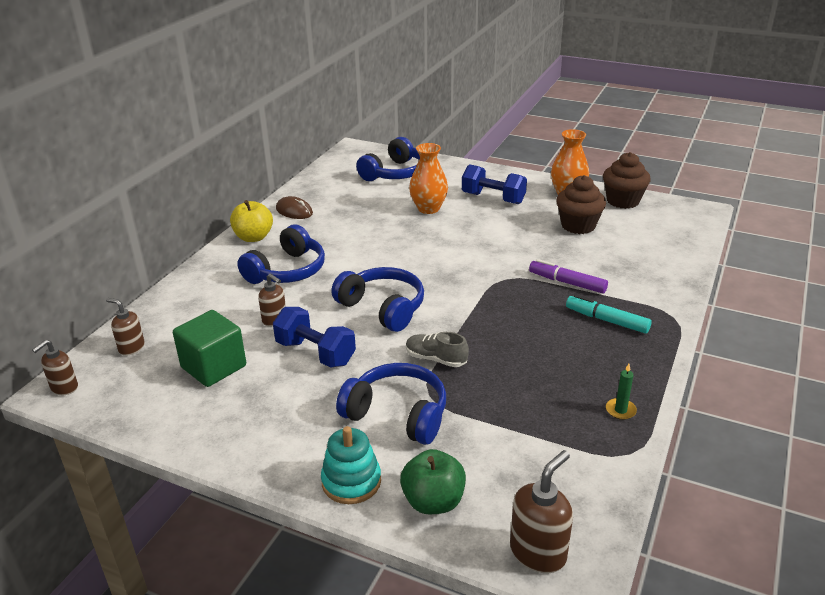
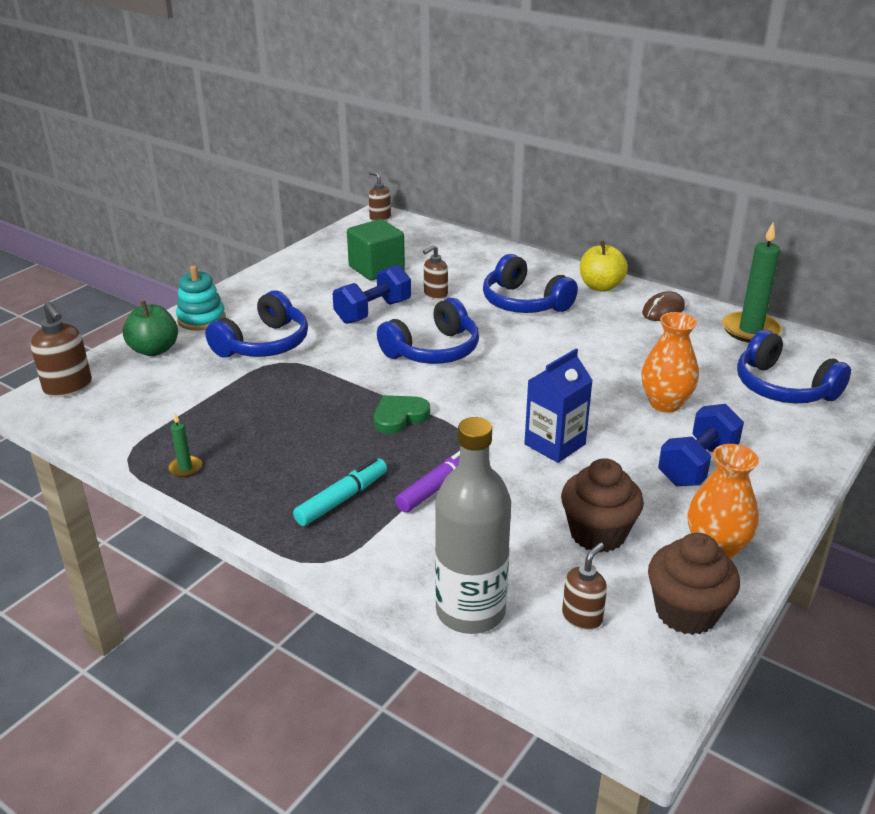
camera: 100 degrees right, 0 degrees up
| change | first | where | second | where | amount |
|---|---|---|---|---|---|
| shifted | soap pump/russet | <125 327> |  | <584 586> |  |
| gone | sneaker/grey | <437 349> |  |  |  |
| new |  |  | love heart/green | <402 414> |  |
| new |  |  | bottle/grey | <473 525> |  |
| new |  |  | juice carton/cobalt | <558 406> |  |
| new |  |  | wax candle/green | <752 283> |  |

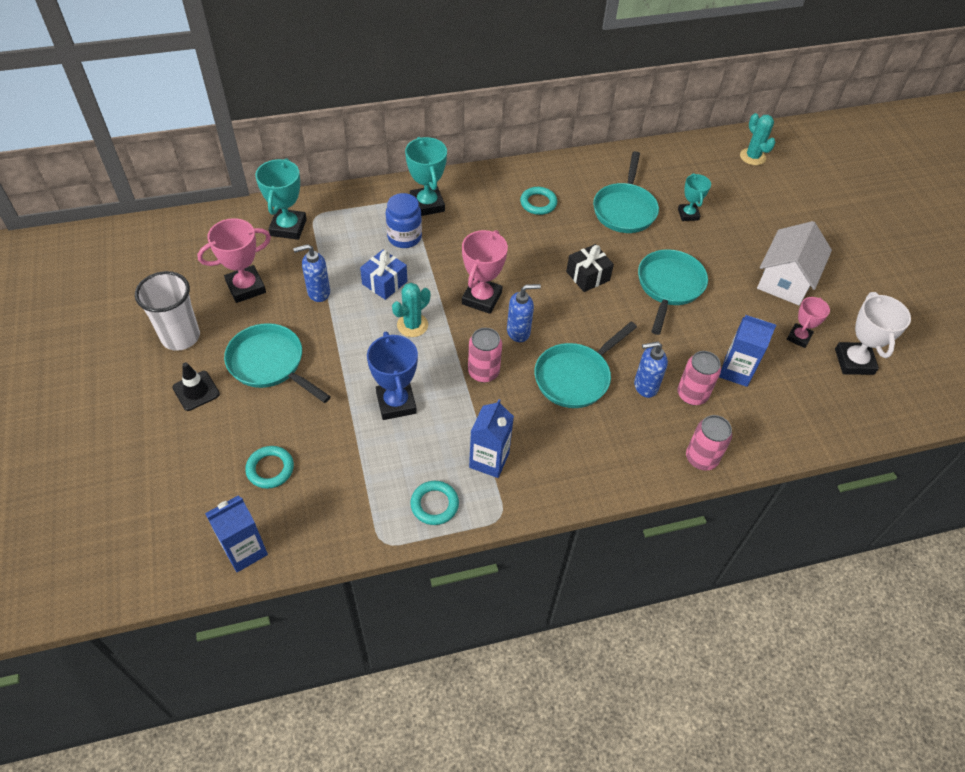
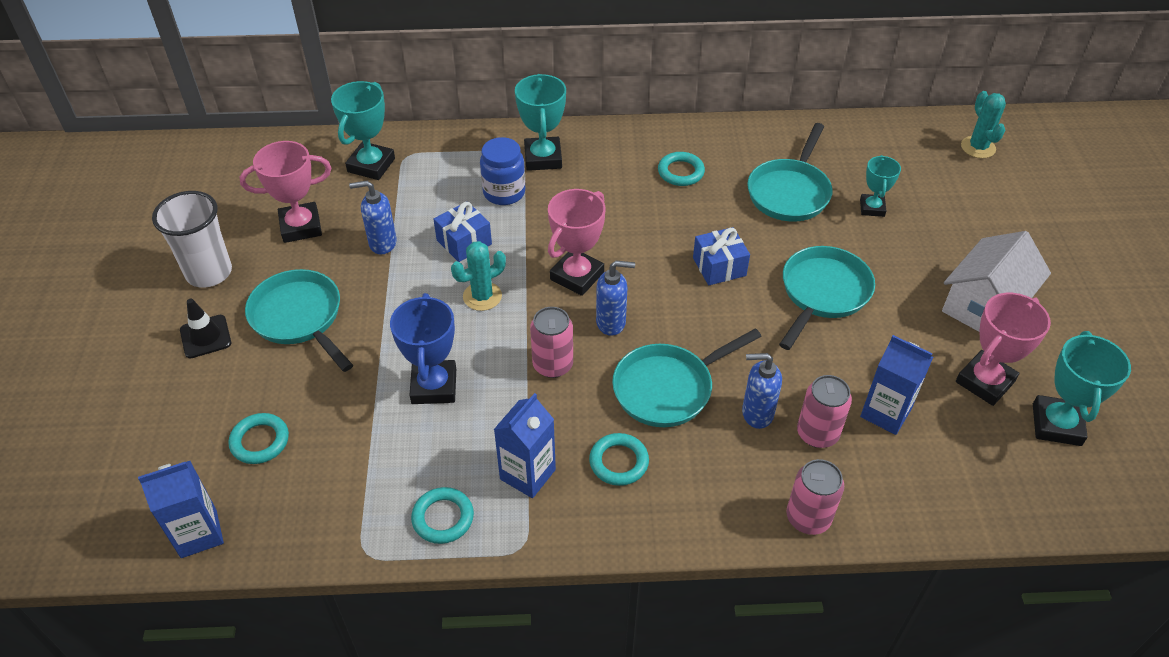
camera: 15 degrees right, 5 degrees down
| change | first | where | second | where | amount |
|---|---|---|---|---|---|
| repainted | wrapped gift/jet-black | <590 268> | wrapped gift/cobalt | <721 256> |  |
| scaled | award cup/rosy | <808 322> |  | <1003 349> | x1.61 |
| repainted | award cup/white | <873 333> | award cup/aqua | <1082 388> |  |
| new |  |  | ring/aqua | <619 459> |  |

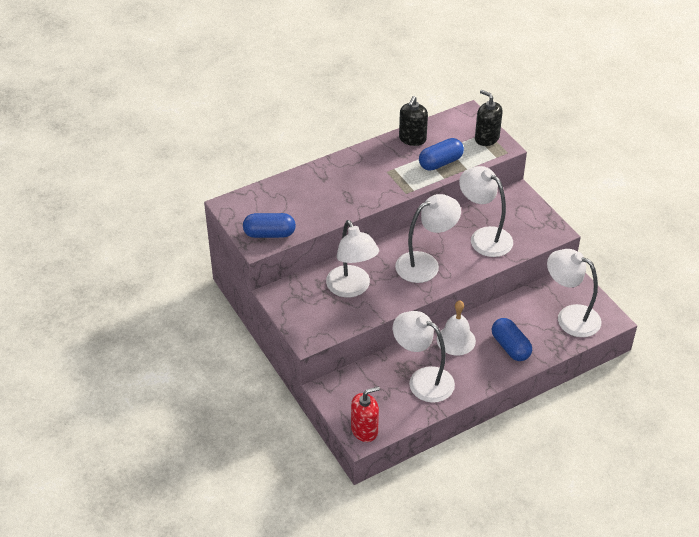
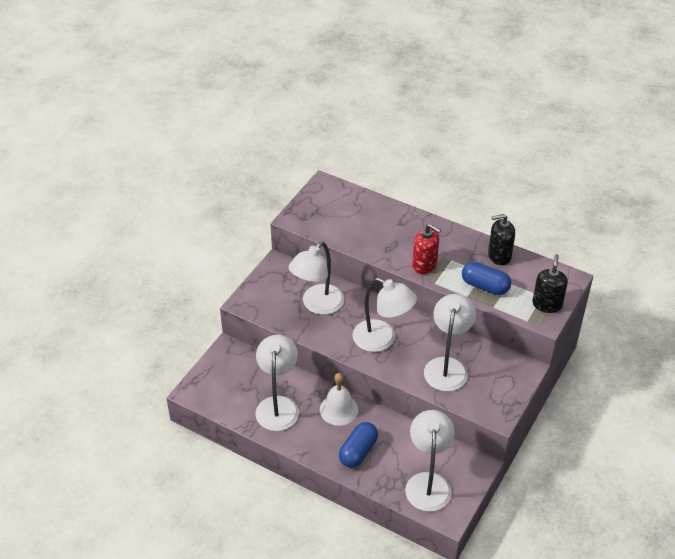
camera: 60 degrees right, 0 degrees up
| change | first | where | second | where | amount |
|---|---|---|---|---|---|
| gone | capsule/cobalt | <269 225> |  |  |  |
| shifted | soap pump/red | <365 414> |  | <426 249> |  |

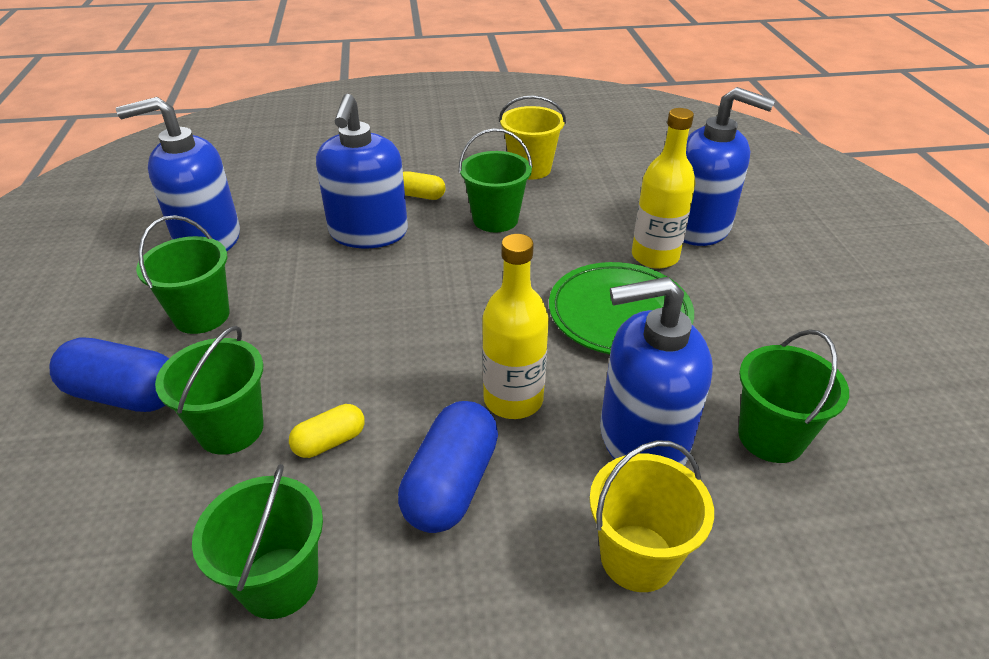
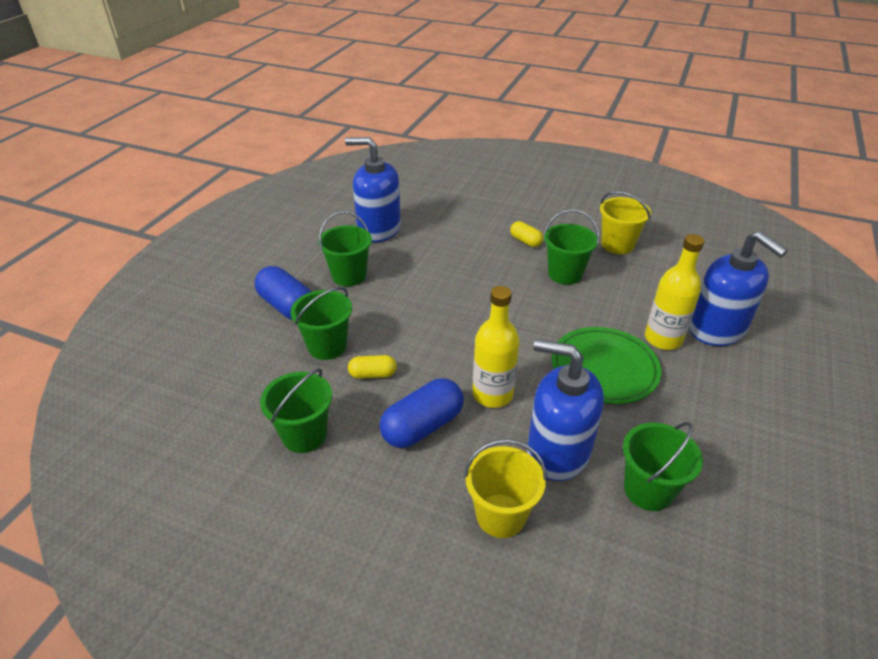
camera: 30 degrees right, 0 degrees up
| change | first | where | second | where | amount |
|---|---|---|---|---|---|
| gone | soap pump/cobalt | <362 171> |  |  |  |

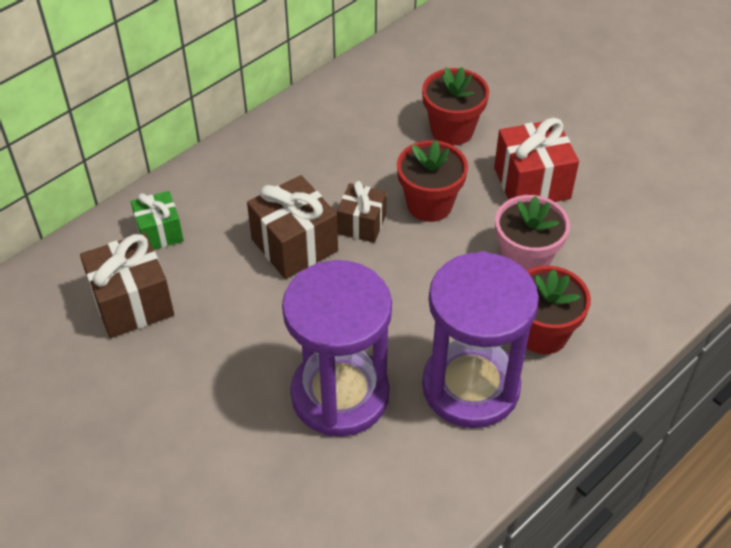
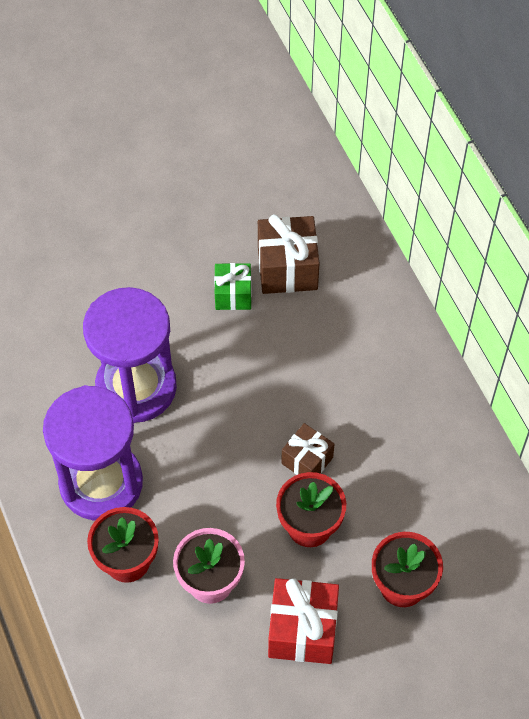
camera: 110 degrees right, 10 degrees up
| change | first | where | second | where | amount |
|---|---|---|---|---|---|
| shifted | wrapped gift/green | <157 220> |  | <233 286> |  |
| gone | wrapped gift/russet | <292 227> |  |  |  |

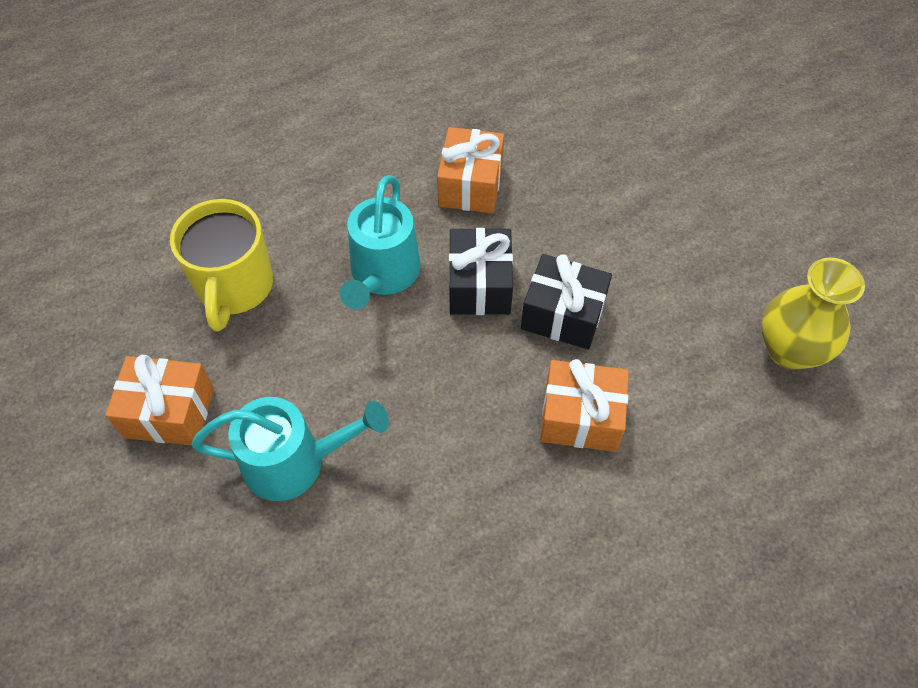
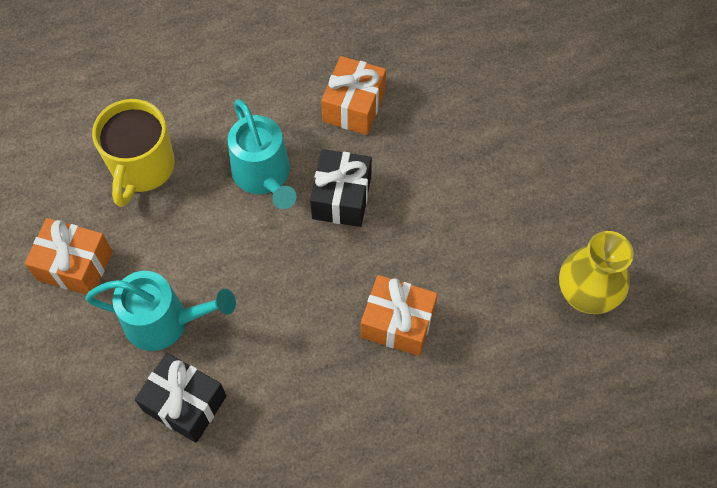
camera: 10 degrees right, 5 degrees up
| change | first | where | second | where | amount |
|---|---|---|---|---|---|
| rotated | watering can/aqua | <380 242> |  | <262 154> | 45 degrees counterclockwise |
| shifted | wrapped gift/jet-black | <566 302> |  | <180 398> |  |

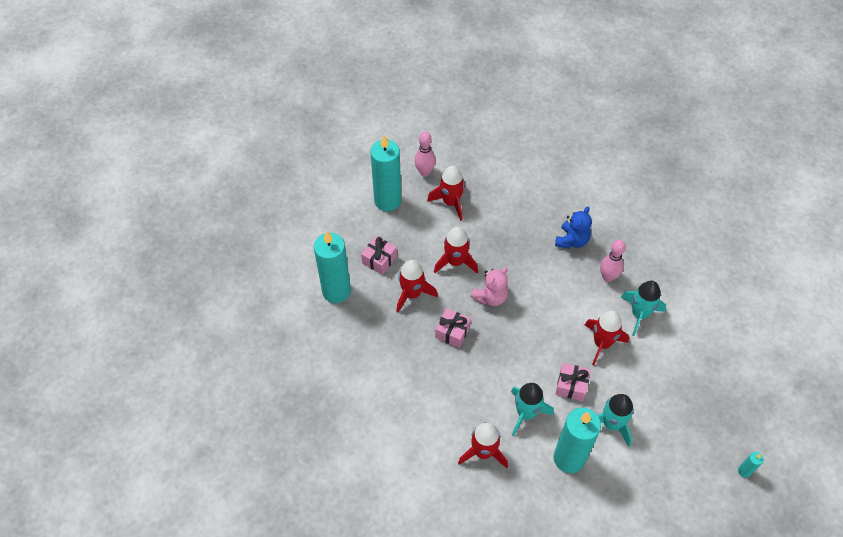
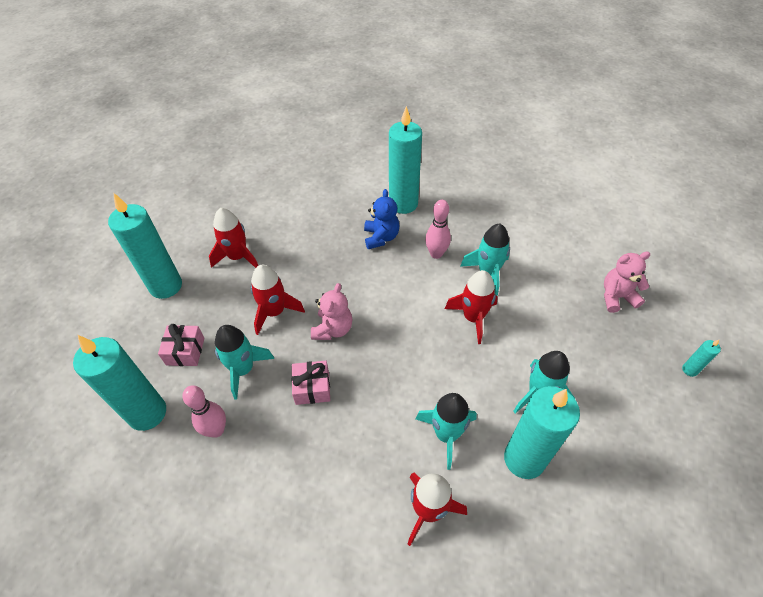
camera: 30 degrees left, 5 degrees down
| change | first | where | second | where | amount |
|---|---|---|---|---|---|
| repainted | toy rocket/red | <417 286> | toy rocket/aqua | <244 362> |  |
| shifted | bowling pin/rosy | <425 153> |  | <204 412> |  |
| gone | wrapped gift/rosy | <573 382> |  |  |  |
| new |  |  | wax candle/aqua | <405 160> |  |
| new |  |  | stuffed bear/rosy | <627 282> |  |

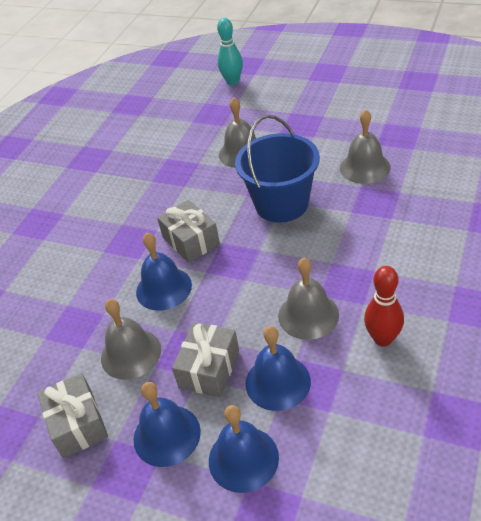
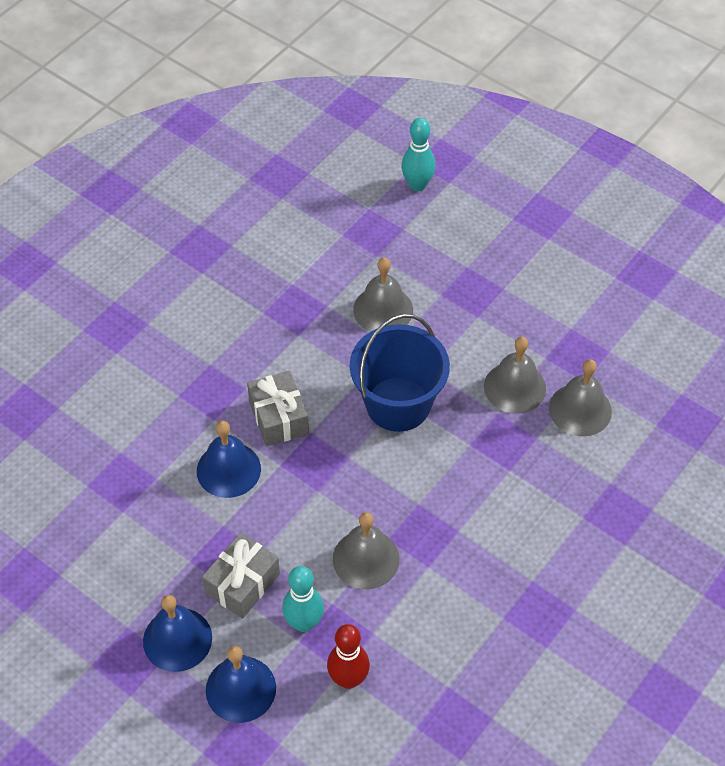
camera: 10 degrees right, 10 degrees up
| change | first | where | second | where | amount |
|---|---|---|---|---|---|
| gone | wrapped gift/grey | <72 415> |  |  |  |
| shifted | bell/grey | <131 339> |  | <580 397> |  |
| swapped | bell/cobalt | <278 368> | bowling pin/aqua | <303 599> |  |
| shifted | bowling pin/red | <384 306> |  | <348 656> |  |

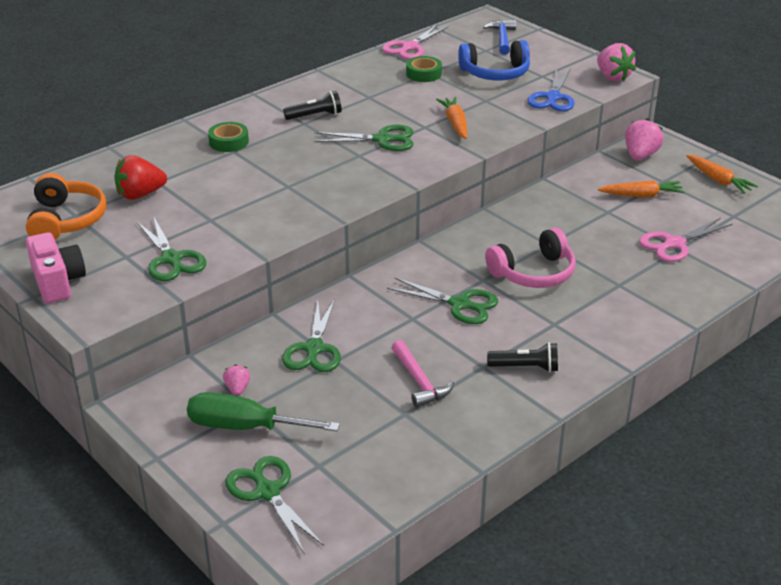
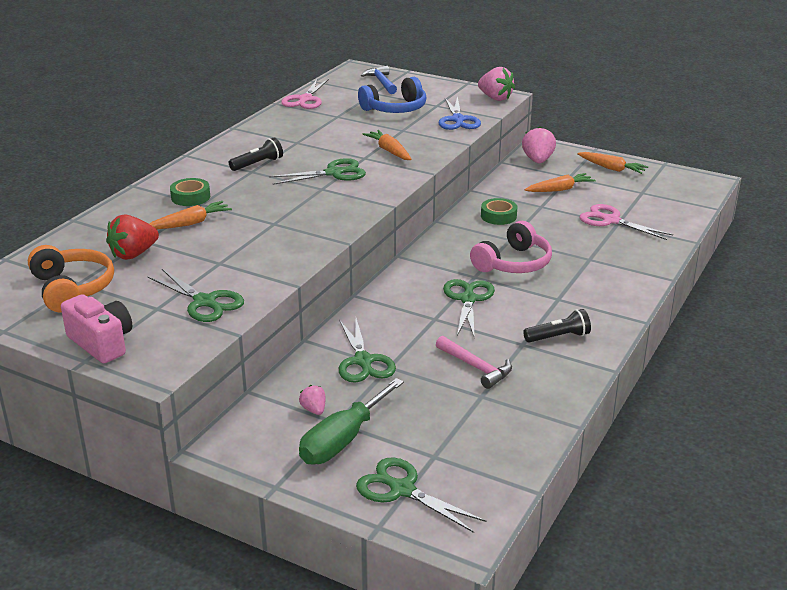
camera: 20 degrees left, 5 degrees down
| change | first | where | second | where | amount |
|---|---|---|---|---|---|
| rotated | flat screwdriver/green | <263 411> |  | <351 421> | 45 degrees counterclockwise |
| rotated | shears/green | <442 300> |  | <469 308> | 90 degrees counterclockwise |
| shifted | sticky tape/green | <424 69> |  | <499 211> |  |
| rotated | shears/rosy | <686 240> |  | <626 222> | 90 degrees clockwise |
| new |  |  | root vegetable/orange-coloured | <191 215> |  |

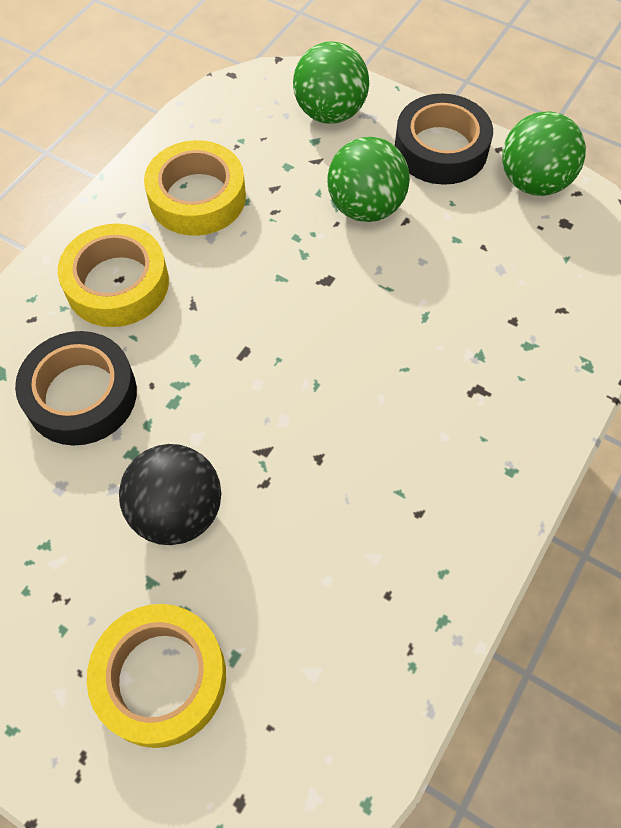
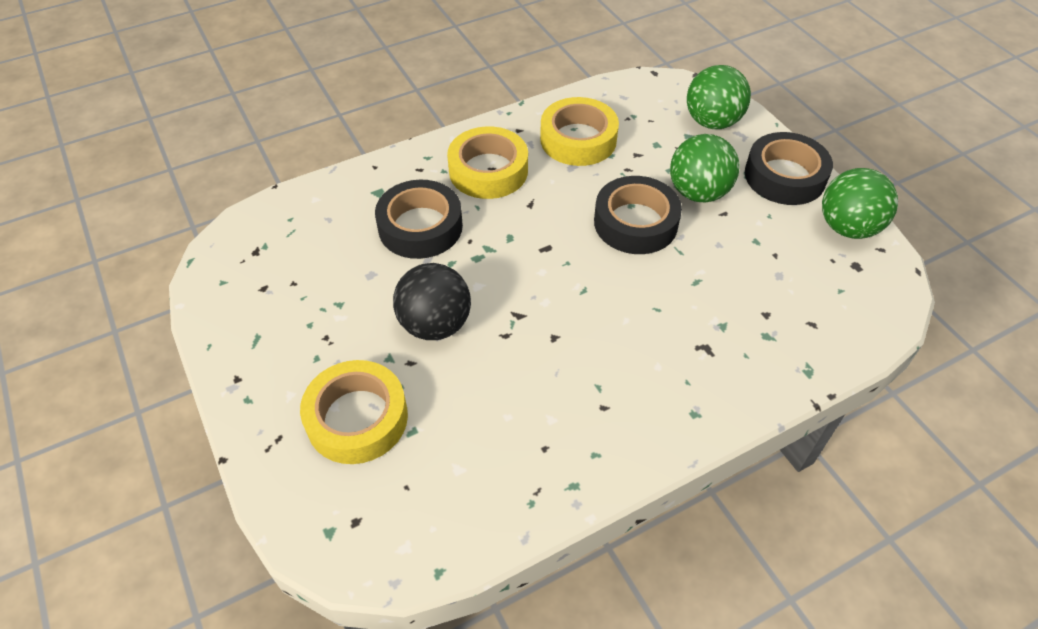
camera: 30 degrees right, 10 degrees down
| change | first | where | second | where | amount |
|---|---|---|---|---|---|
| new |  |  | sticky tape/jet-black | <638 215> |  |

